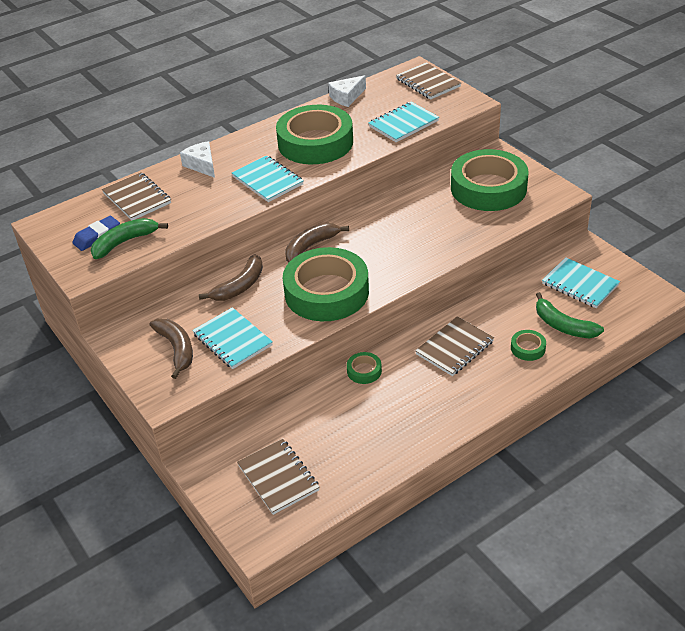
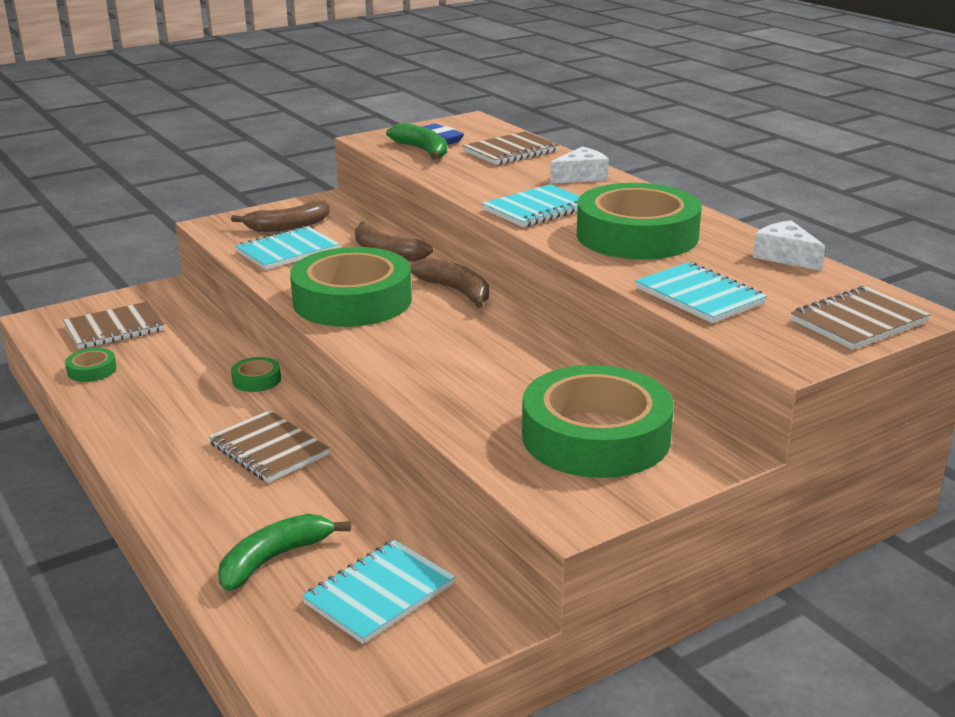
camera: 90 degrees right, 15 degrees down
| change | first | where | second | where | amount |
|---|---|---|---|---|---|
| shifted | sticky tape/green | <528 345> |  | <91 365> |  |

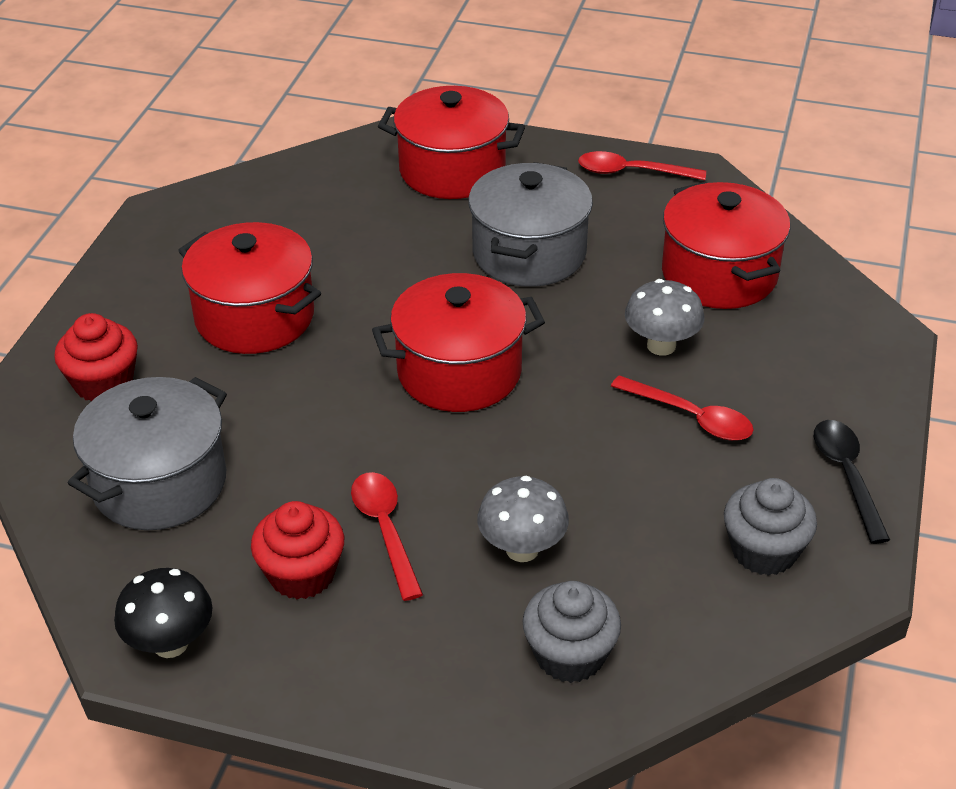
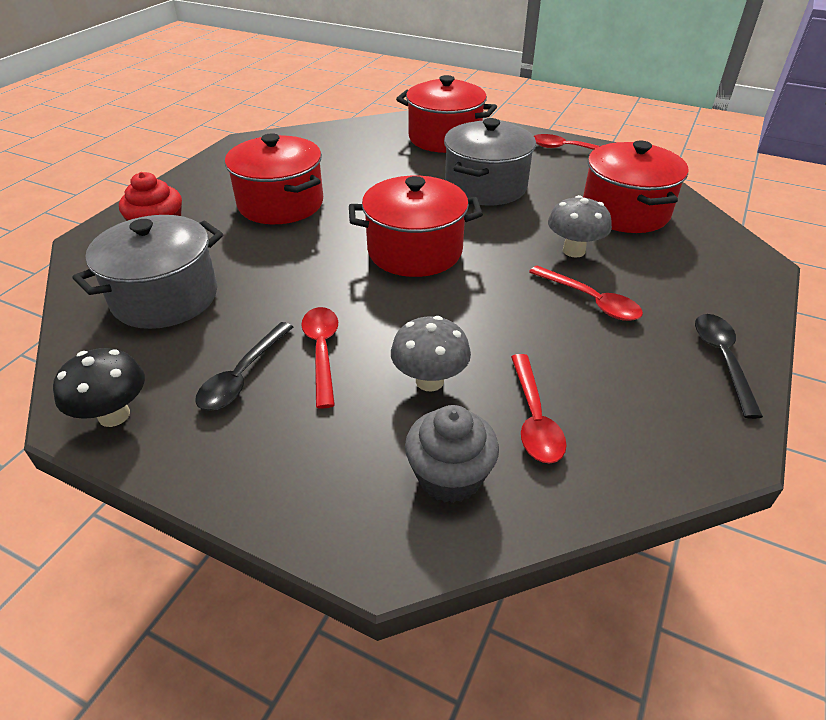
camera: 10 degrees right, 0 degrees up
| change | first | where | second | where | amount |
|---|---|---|---|---|---|
| swapped | muffin/red | <297 550> | spoon/jet-black | <244 366> |  |
| gone | muffin/grey | <770 527> |  |  |  |
| new |  |  | spoon/red | <539 408> |  |

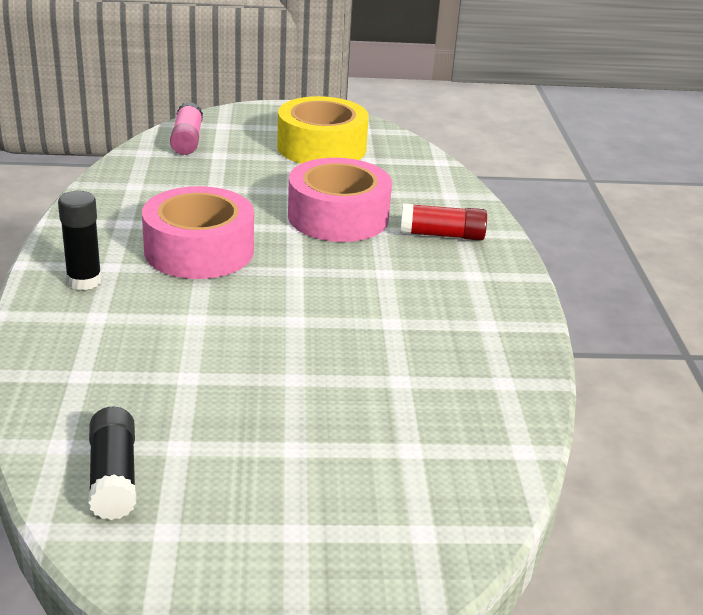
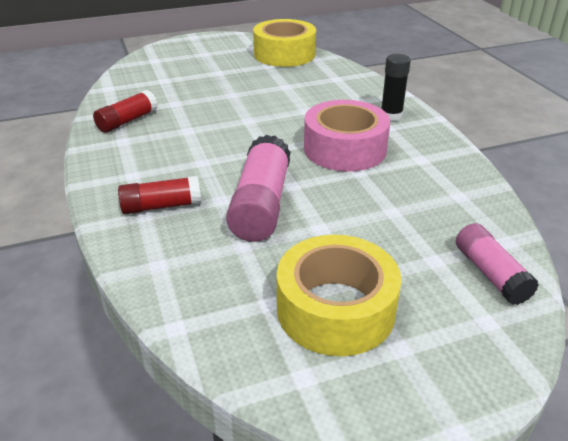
camera: 165 degrees right, 5 degrees up
| change | first | where | second | where | amount |
|---|---|---|---|---|---|
| swapped | stick of glue/jet-black | <112 463> | sticky tape/bright yellow | <284 43> |  |
| swapped | sticky tape/rosy | <340 200> | stick of glue/rosy | <258 188> |  |
| new |  |  | stick of glue/red | <125 111> |  |

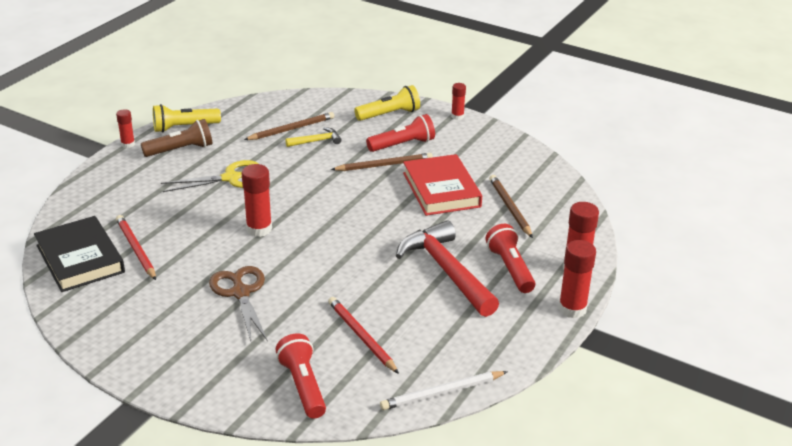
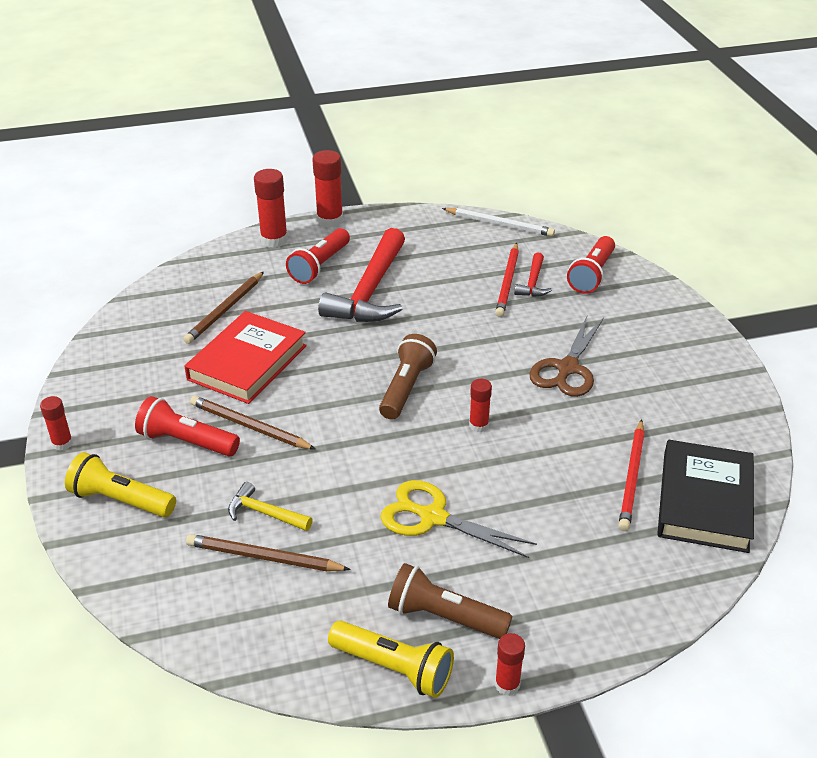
camera: 135 degrees left, 5 degrees up
| change | first | where | second | where | amount |
|---|---|---|---|---|---|
| scaled | stick of glue/red | <256 200> |  | <480 405> | x0.59 |
| new |  |  | pocket torch/russet | <408 376> |  |
| new |  |  | carpenter's hammer/red | <533 274> |  |

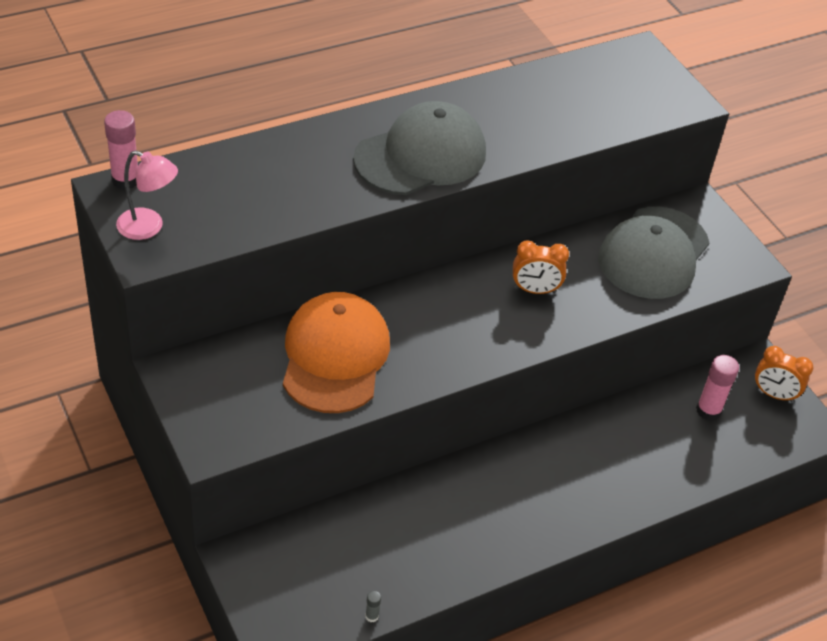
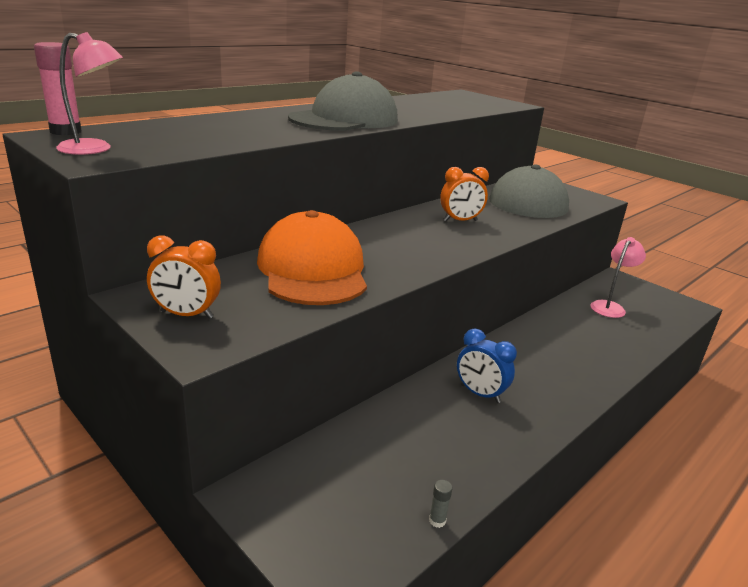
camera: 15 degrees left, 20 degrees down
| change | first | where | second | where | amount |
|---|---|---|---|---|---|
| swapped | stick of glue/rosy | <717 388> | lamp/rosy | <618 277> |  |
| shifted | alarm clock/orange-coloured | <784 374> |  | <184 277> |  |
| new |  |  | alarm clock/cobalt | <487 365> |  |

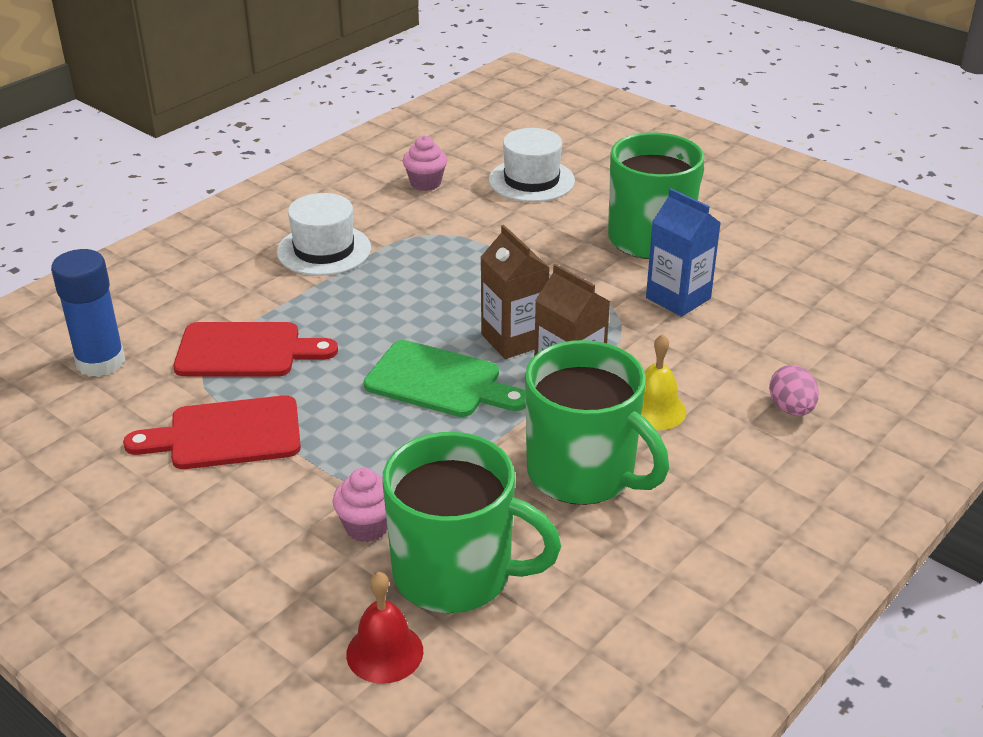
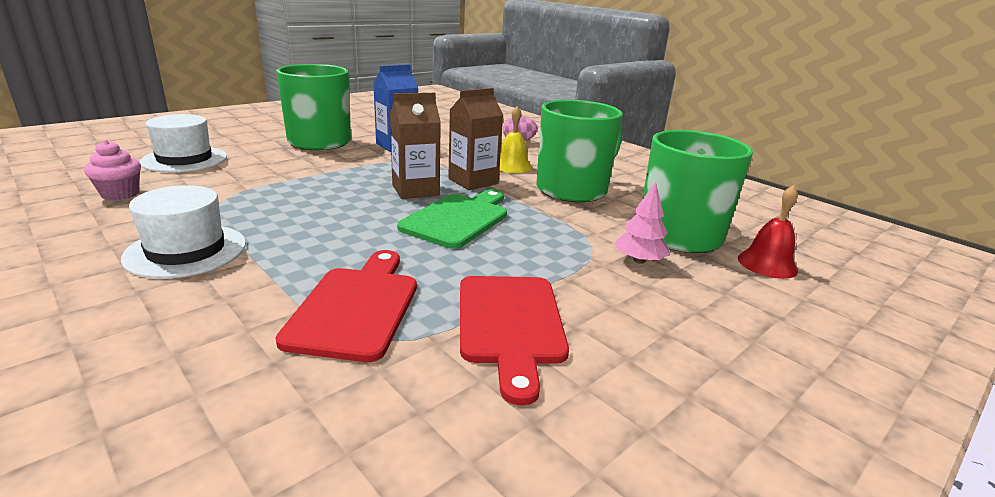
camera: 85 degrees left, 10 degrees down
| change | first | where | second | where | amount |
|---|---|---|---|---|---|
| gone | stick of glue/cobalt | <88 313> |  |  |  |
| swapped | muffin/rosy | <360 505> | toy tree/rosy | <642 223> |  |

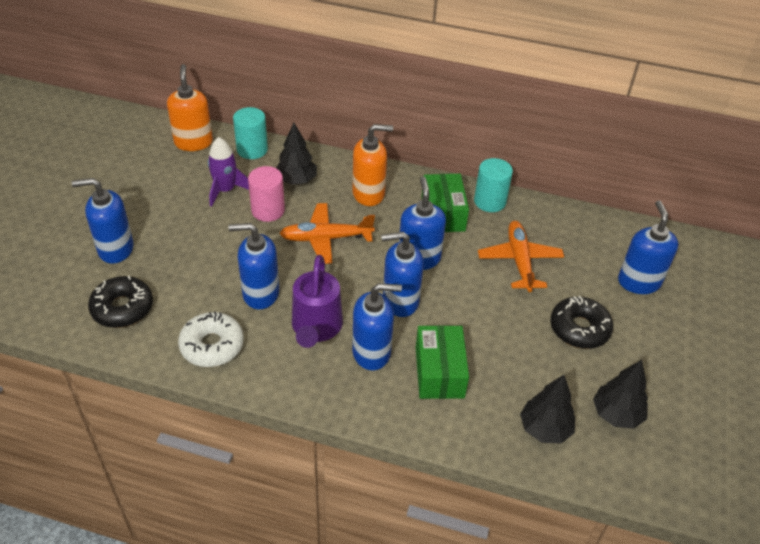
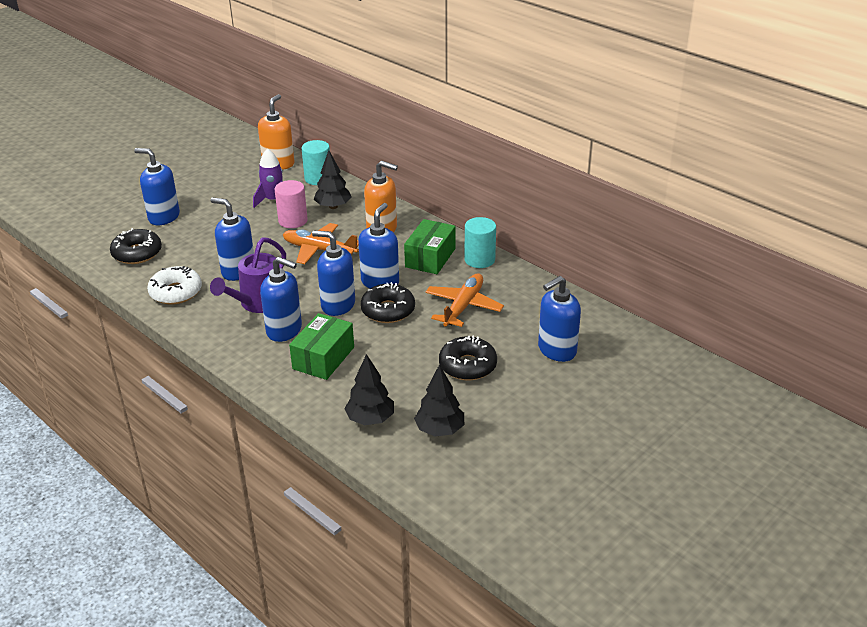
camera: 30 degrees right, 10 degrees down
| change | first | where | second | where | amount |
|---|---|---|---|---|---|
| rotated | soap pump/cobalt | <648 247> |  | <559 319> | 150 degrees counterclockwise |
| new |  |  | donut/jet-black | <388 302> |  |

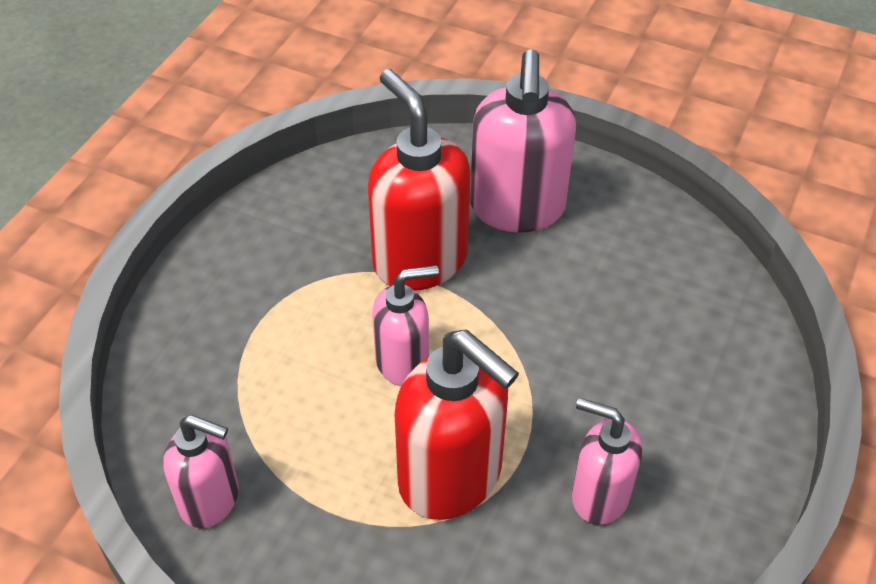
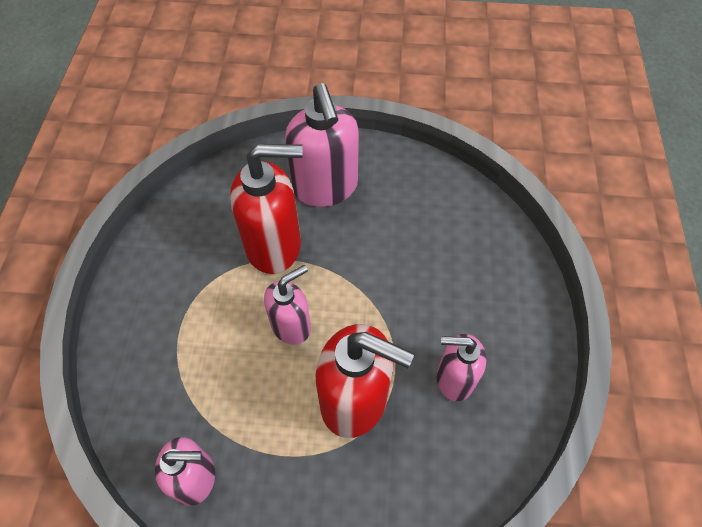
camera: 20 degrees left, 10 degrees up
| change | first | where | second | where | amount |
|---|---|---|---|---|---|
| rotated | soap pump/red | <419 180> |  | <266 209> | 135 degrees clockwise |

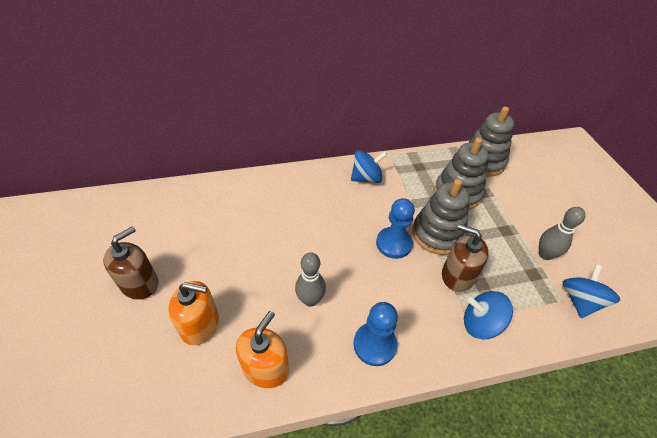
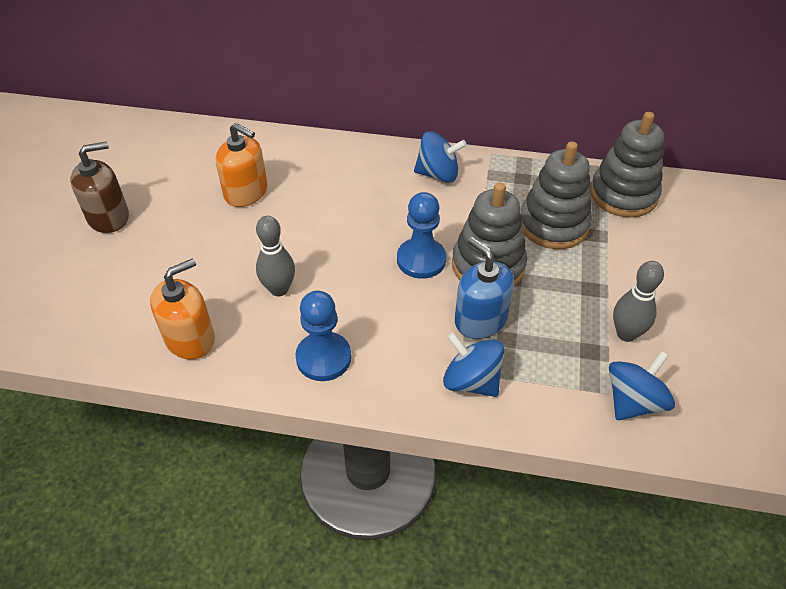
camera: 25 degrees right, 0 degrees up
| change | first | where | second | where | amount |
|---|---|---|---|---|---|
| shifted | soap pump/orange-coloured | <193 313> |  | <241 165> |  |
| repainted | soap pump/russet | <465 258> | soap pump/cobalt | <484 288> |  |

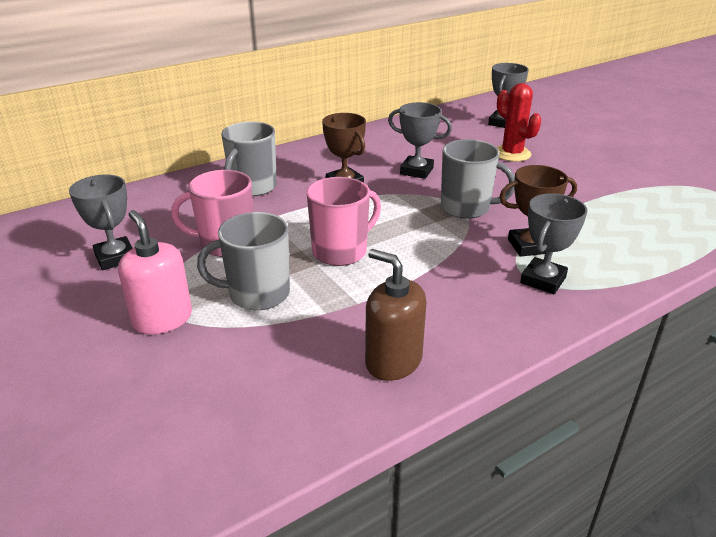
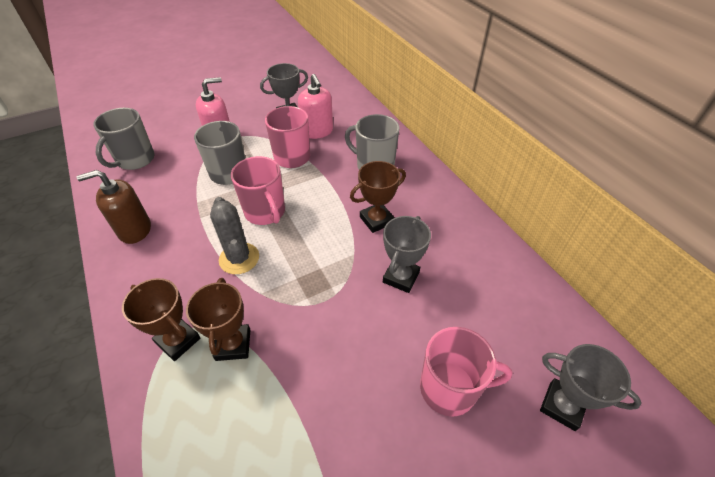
camera: 95 degrees right, 15 degrees up
| change | first | where | second | where | amount |
|---|---|---|---|---|---|
| rotated | soap pump/russet | <395 315> |  | <113 207> | 150 degrees counterclockwise |
| shifted | mug/grey | <478 179> |  | <124 139> |  |
| swapped | saguaro cactus/red | <519 122> | mug/rosy | <466 372> |  |
| repainted | award cup/grey | <553 243> | award cup/russet | <161 319> |  |
| new |  |  | saguaro cactus/grey | <234 235> |  |
| new |  |  | soap pump/rosy | <315 106> |  |

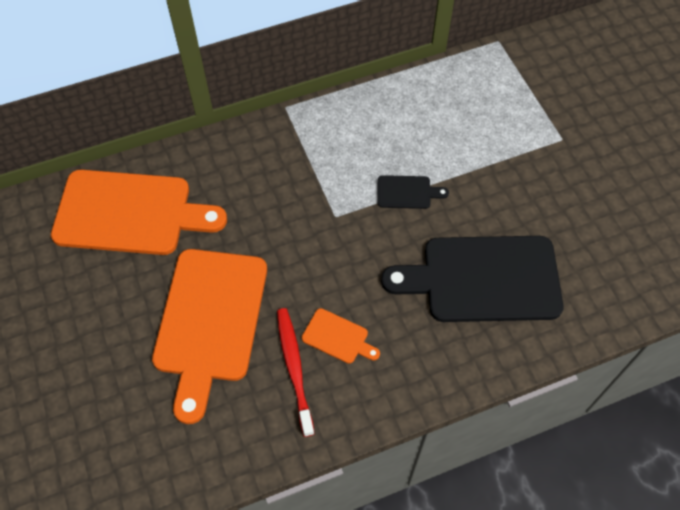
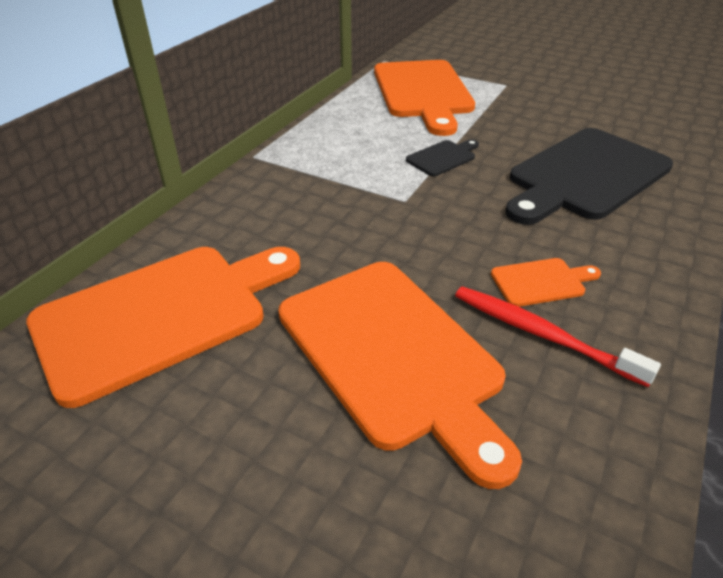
camera: 40 degrees left, 20 degrees down
| change | first | where | second | where | amount |
|---|---|---|---|---|---|
| new |  |  | chopping board/orange-coloured | <424 98> |  |

